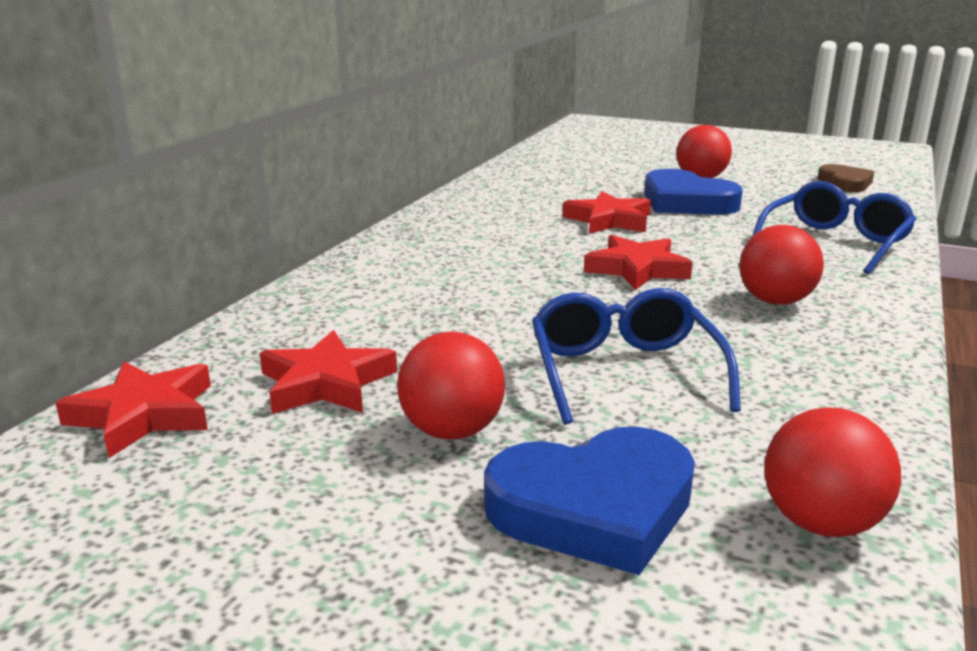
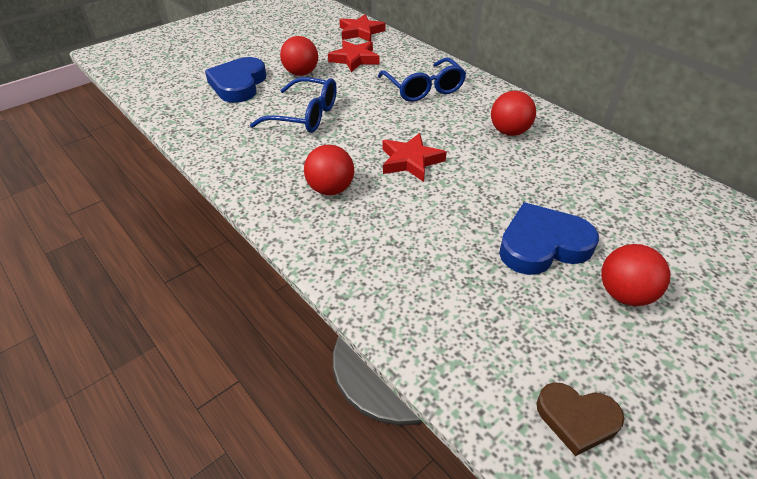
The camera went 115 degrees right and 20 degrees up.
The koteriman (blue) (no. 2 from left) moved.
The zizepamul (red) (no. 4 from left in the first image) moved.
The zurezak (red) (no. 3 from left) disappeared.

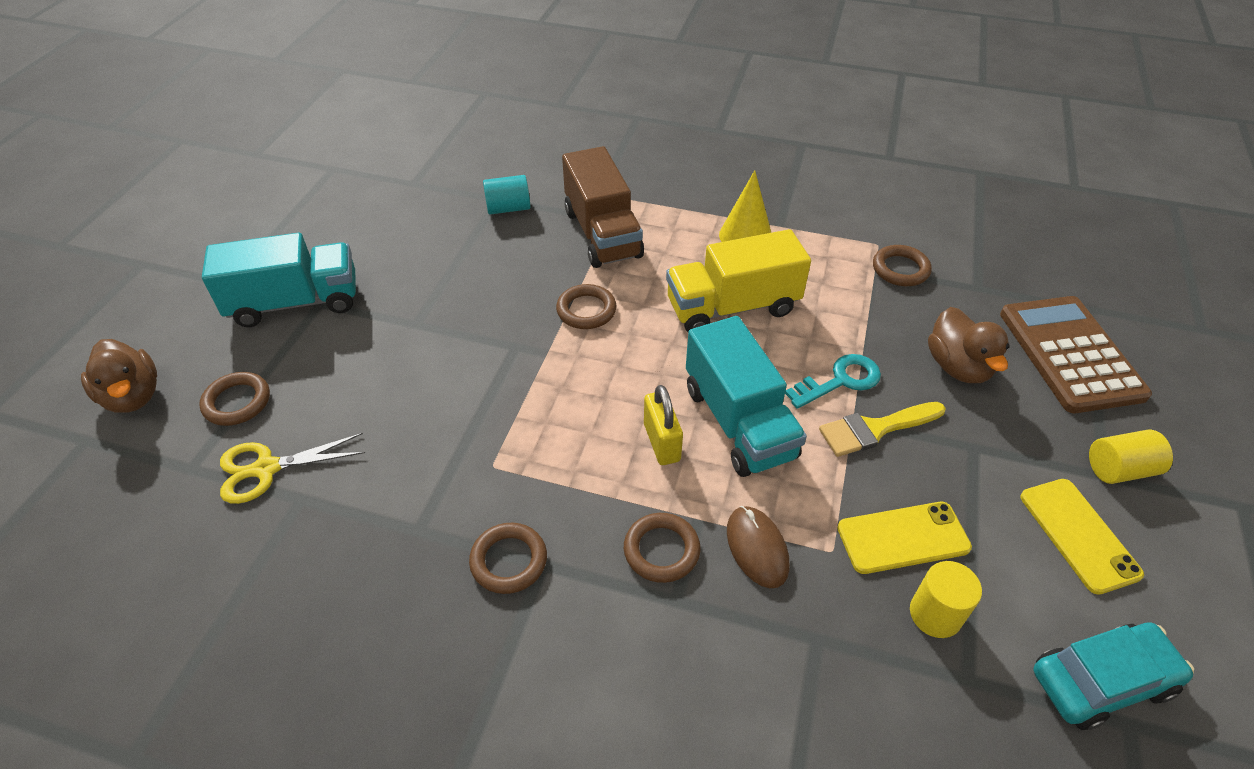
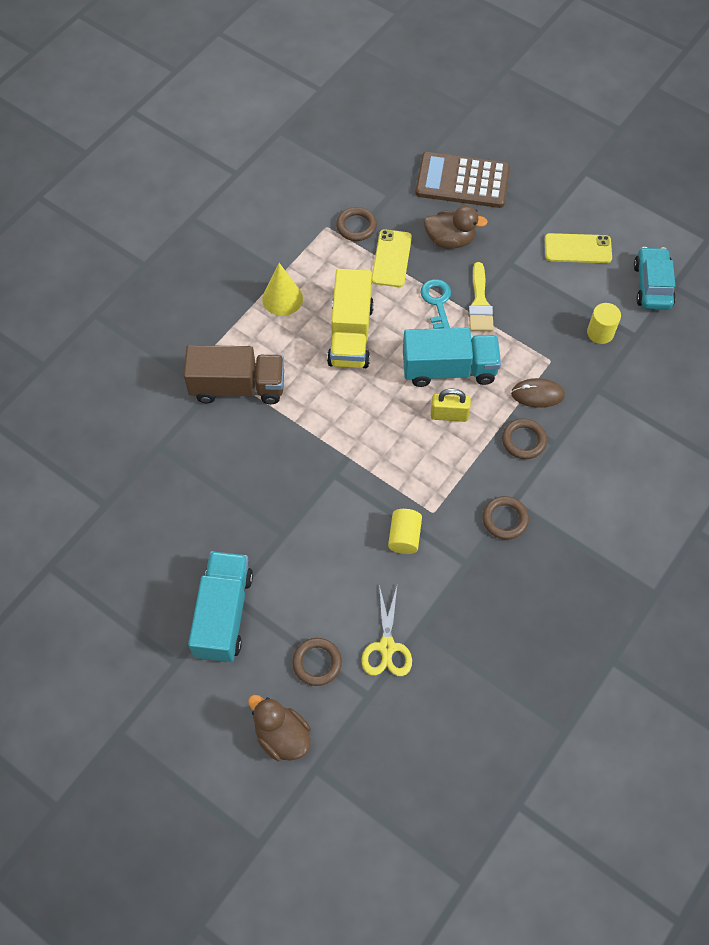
The camera went 70 degrees left and 15 degrees up.
The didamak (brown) (no. 1 from left) turned 120 degrees counterclockwise.
The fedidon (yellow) (no. 1 from left) moved.
The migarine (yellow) (no. 2 from left in the first image) moved.
The migarine (turquoise) disappeared.
The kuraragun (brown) (no. 3 from left) disappeared.

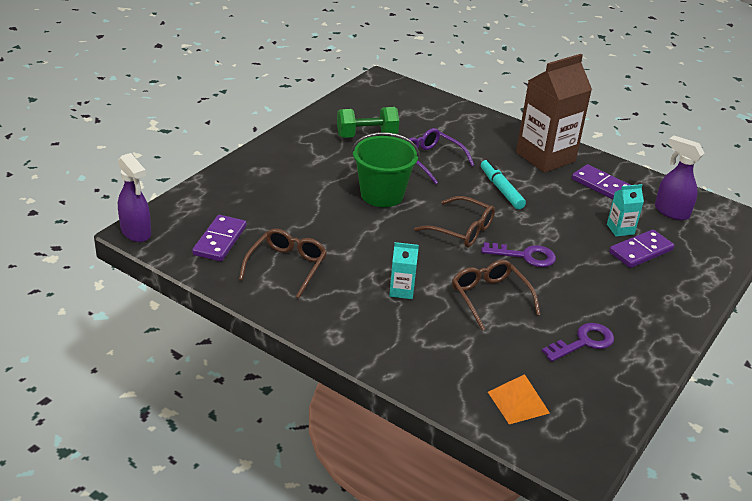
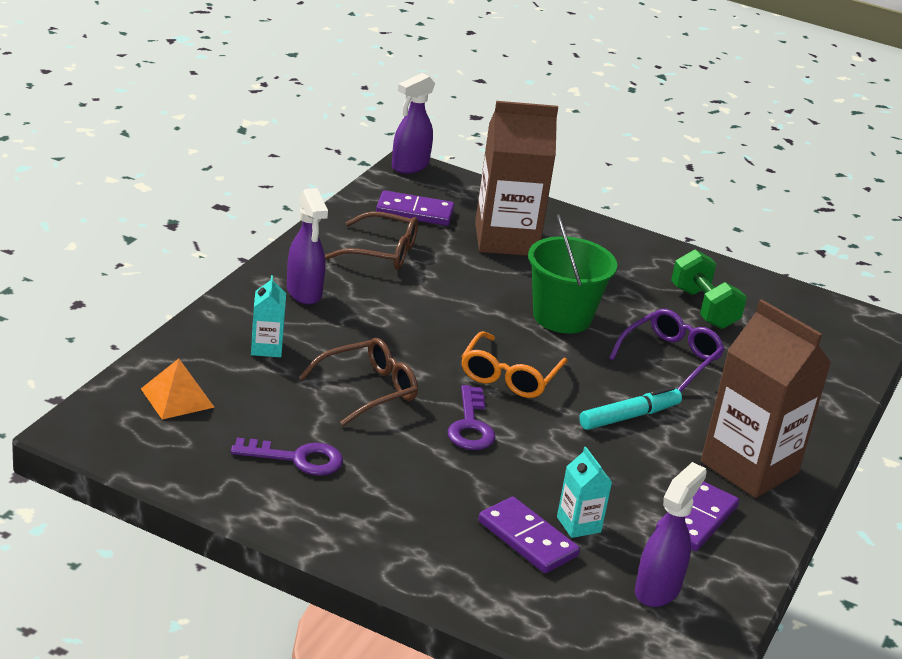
The camera went 80 degrees right and 5 degrees down.
The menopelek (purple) (no. 2 from left in the first image) turned 45 degrees counterclockwise.
The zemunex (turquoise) (no. 1 from left) moved.
The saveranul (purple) (no. 1 from left) appeared.
The koteriman (brown) (no. 2 from left) became the koteriman (orange).
The zemunex (brown) (no. 1 from left) appeared.

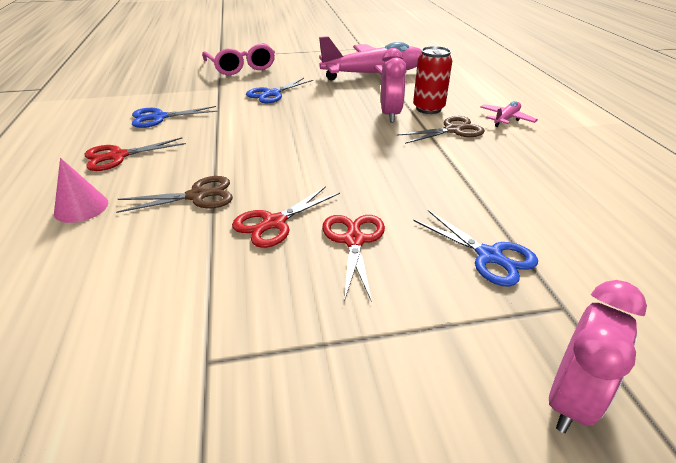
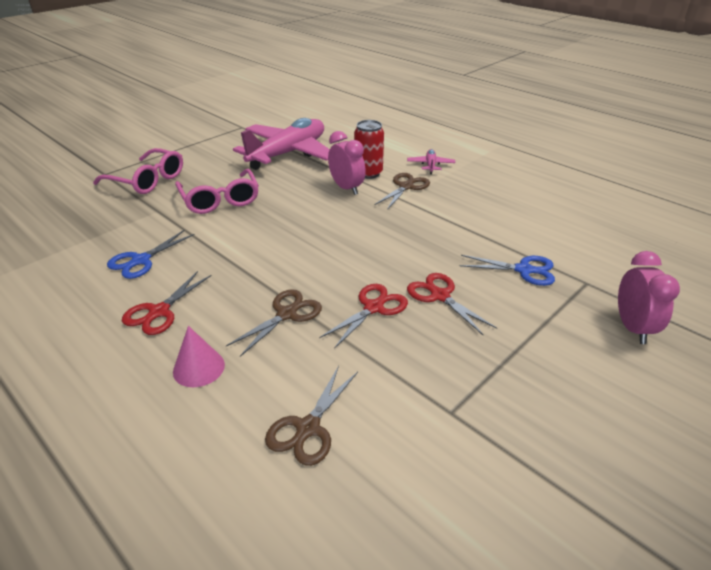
The camera went 35 degrees left and 0 degrees up.
The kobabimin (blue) (no. 2 from left) was replaced by the koteriman (pink) (no. 2 from left).
The kobabimin (brown) (no. 2 from left) appeared.
The kobabimin (red) (no. 2 from left) turned 150 degrees counterclockwise.

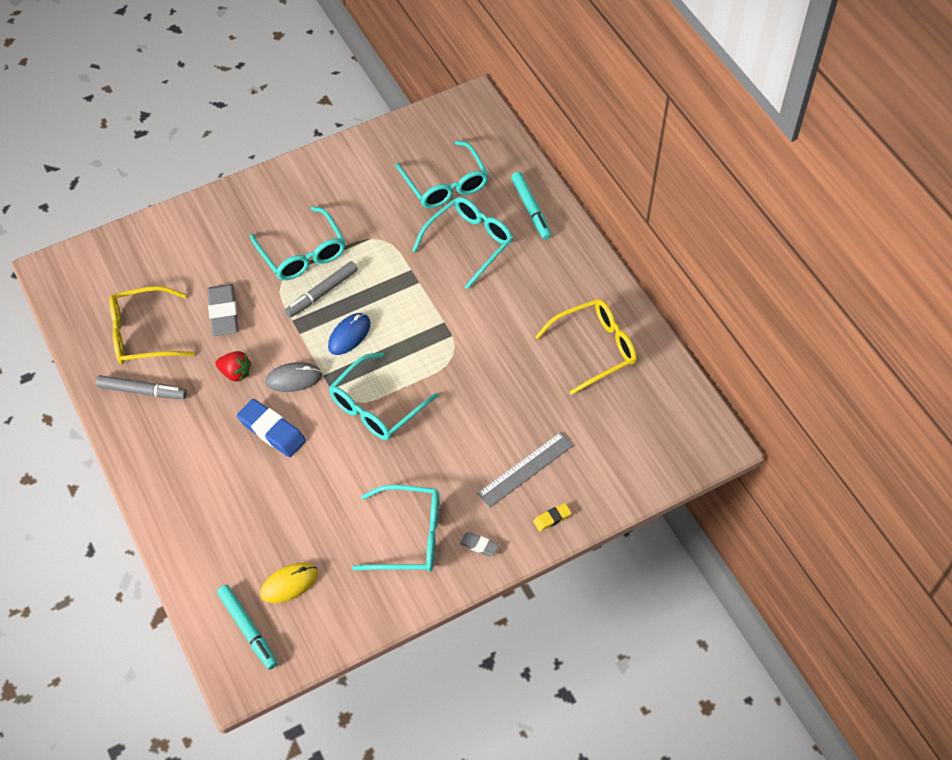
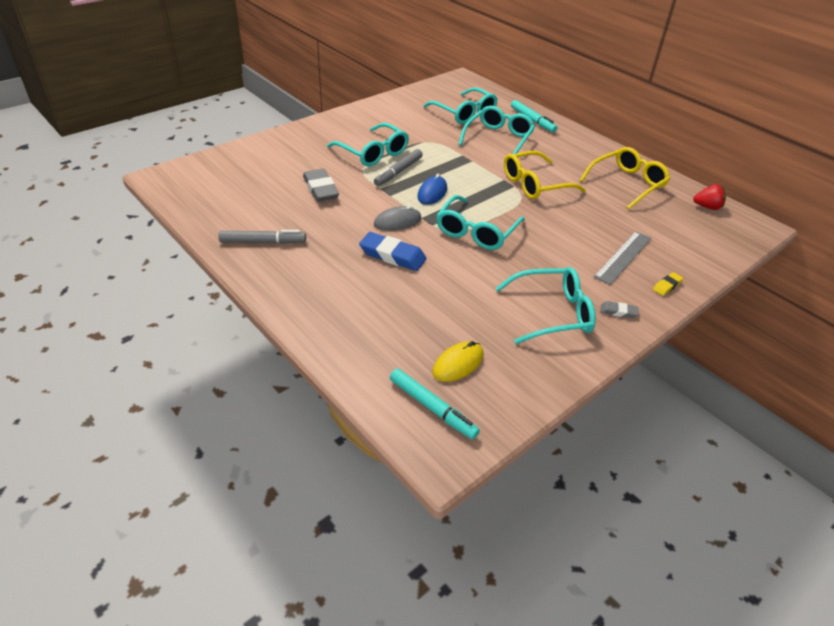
The camera went 15 degrees left and 15 degrees down.
The koteriman (yellow) (no. 1 from left) moved.
The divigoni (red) moved.

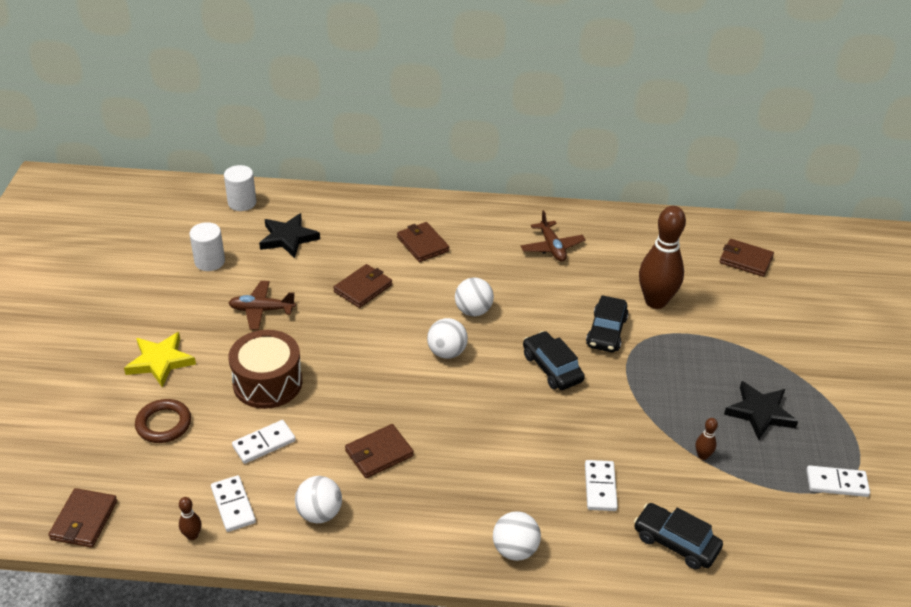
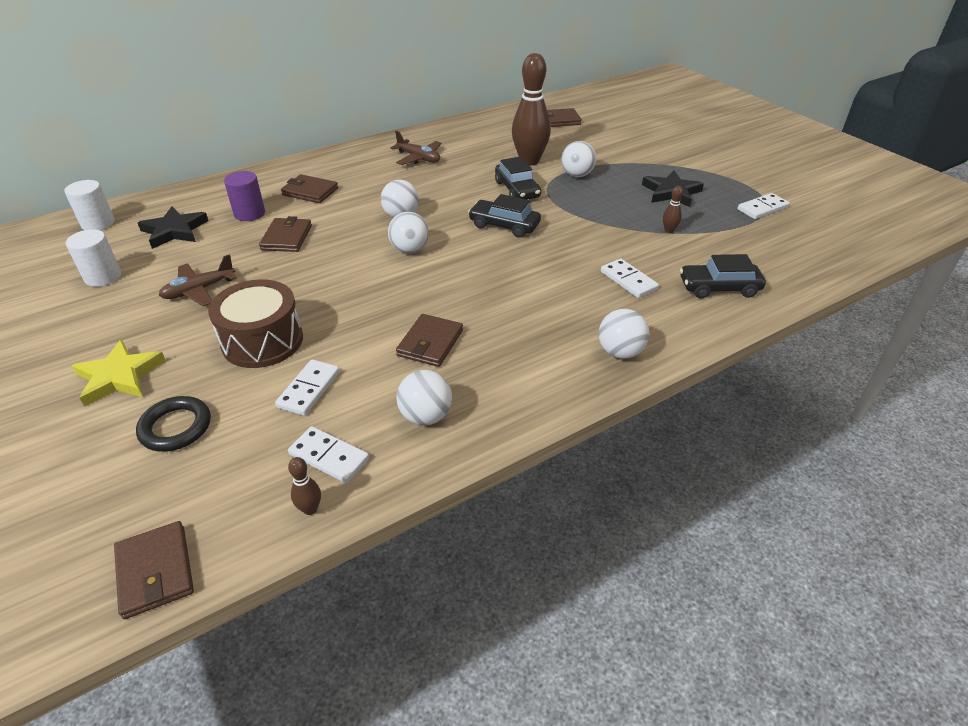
The camera went 35 degrees left and 0 degrees up.
The kuraragun (brown) became the kuraragun (black).
The migarine (purple) appeared.
The zizepamul (white) (no. 4 from left) appeared.

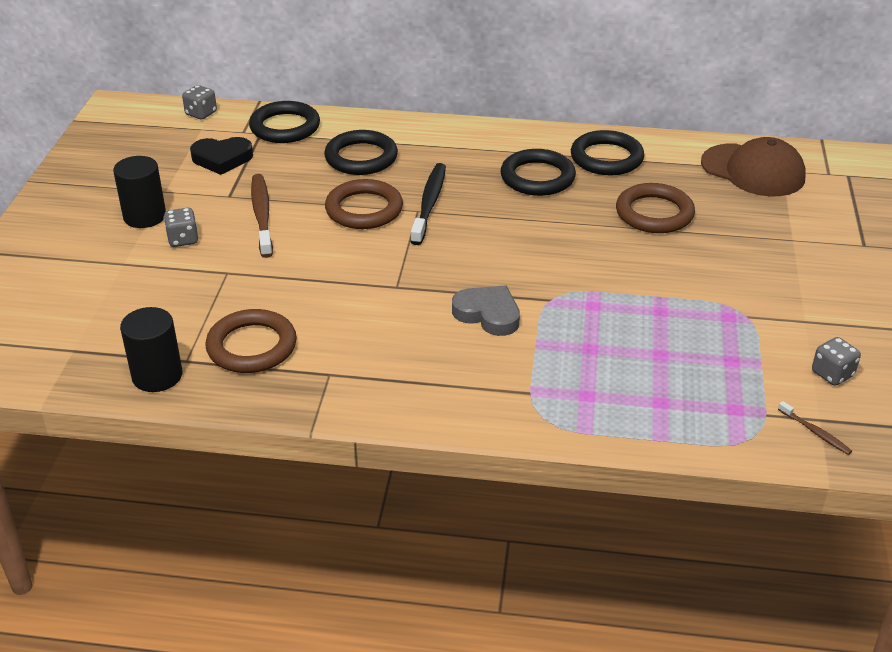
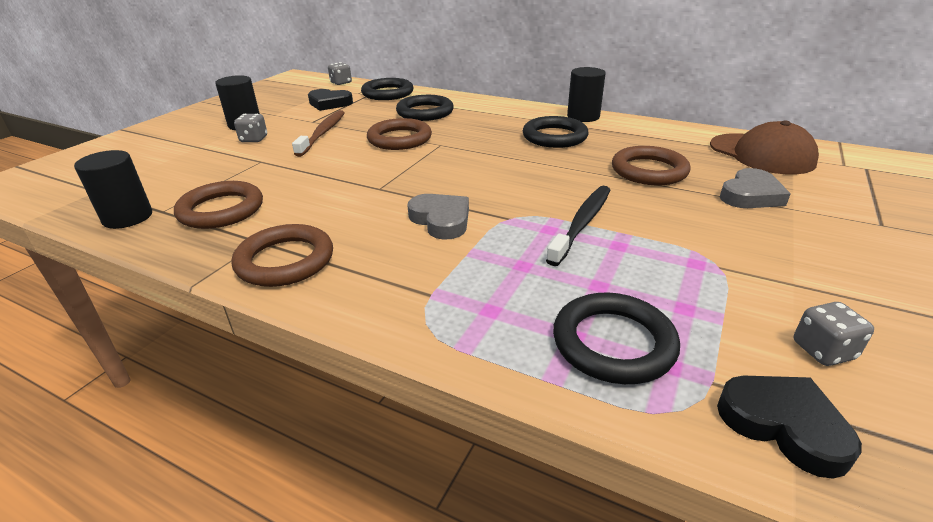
The camera went 20 degrees right and 5 degrees down.
The kuraragun (brown) (no. 2 from left) appeared.
The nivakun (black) moved.
The kuraragun (black) (no. 4 from left) moved.
The migarine (black) (no. 3 from left) appeared.
The nivakun (brown) (no. 2 from left) was replaced by the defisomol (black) (no. 2 from left).
The defisomol (grey) (no. 2 from left) appeared.

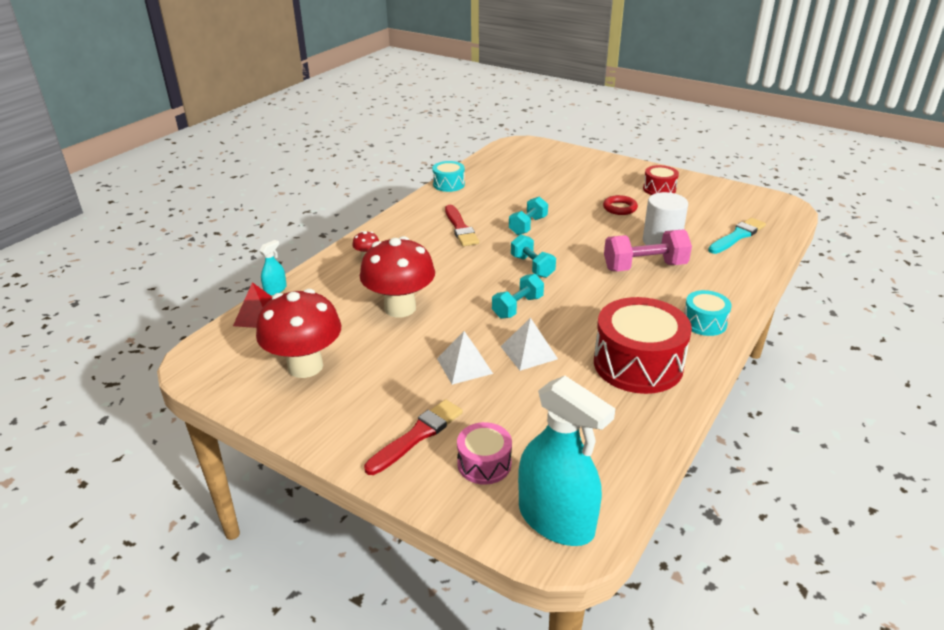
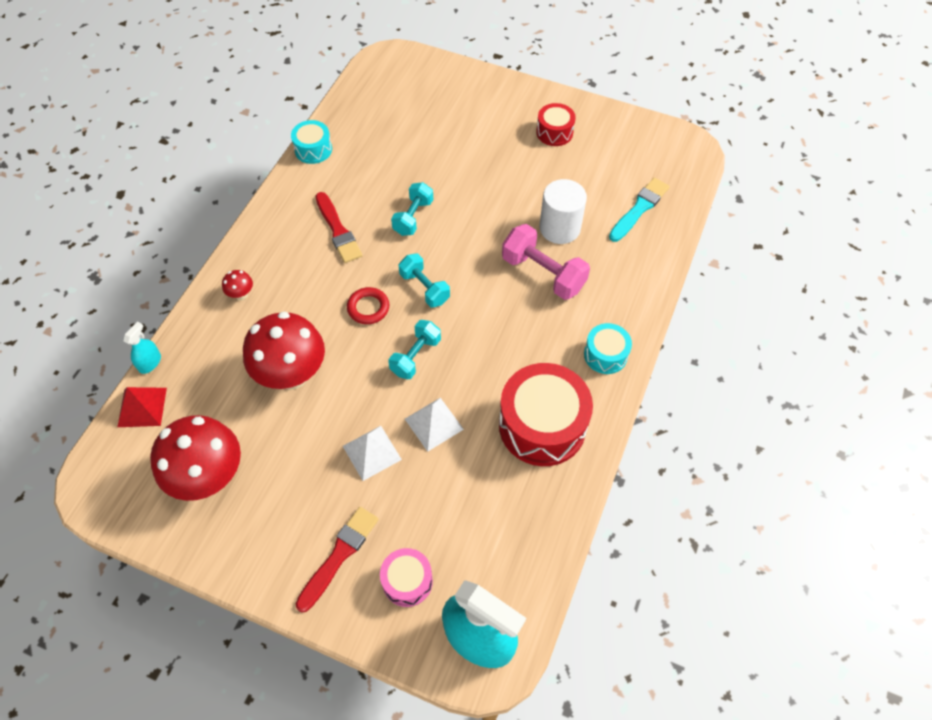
The camera went 10 degrees left and 25 degrees up.
The kuraragun (red) moved.
The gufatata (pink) turned 60 degrees clockwise.

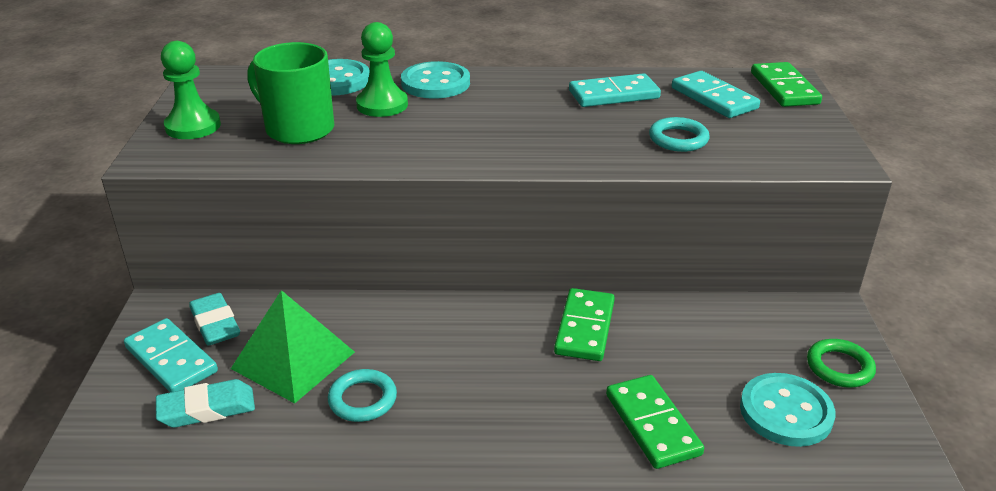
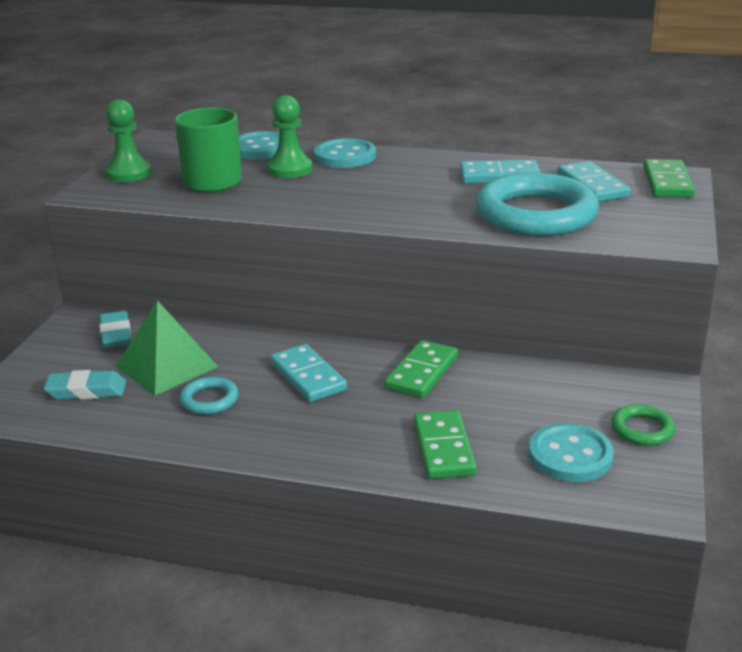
The camera went 15 degrees right and 5 degrees down.
The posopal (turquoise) (no. 1 from left) moved.
The kuraragun (turquoise) (no. 2 from left) changed to 2.21 times the size.

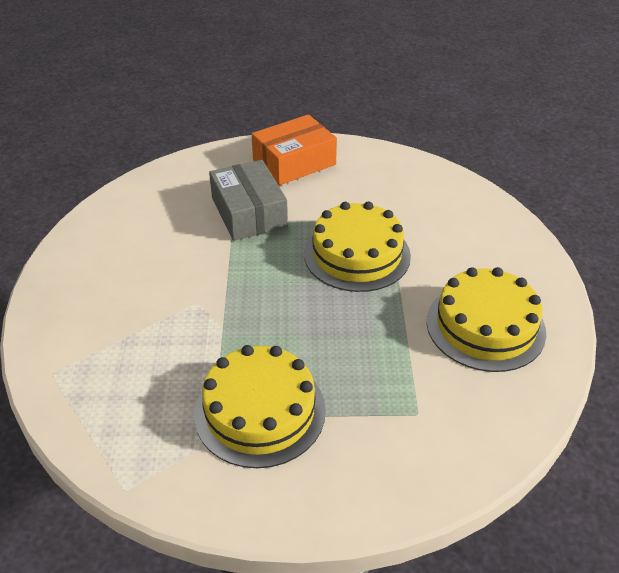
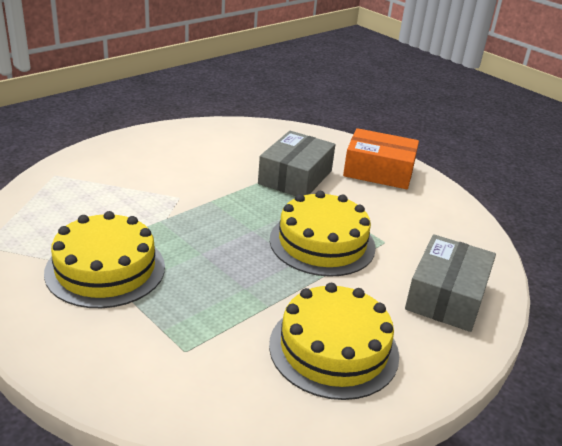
The camera went 45 degrees right and 10 degrees down.
The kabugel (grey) (no. 2 from left) appeared.

